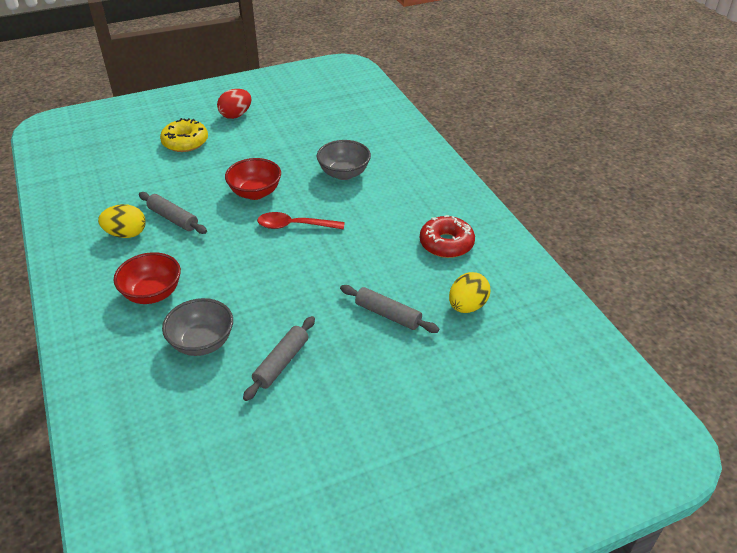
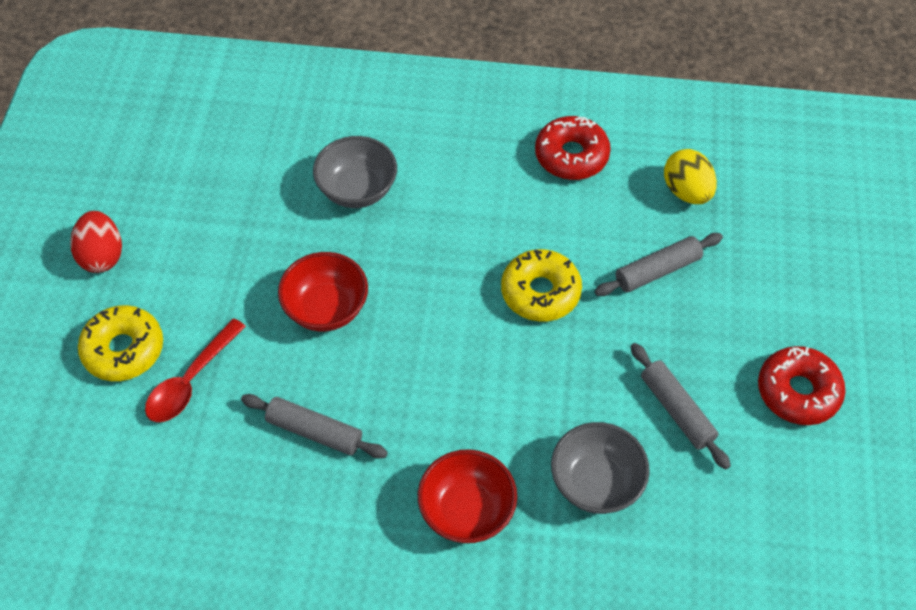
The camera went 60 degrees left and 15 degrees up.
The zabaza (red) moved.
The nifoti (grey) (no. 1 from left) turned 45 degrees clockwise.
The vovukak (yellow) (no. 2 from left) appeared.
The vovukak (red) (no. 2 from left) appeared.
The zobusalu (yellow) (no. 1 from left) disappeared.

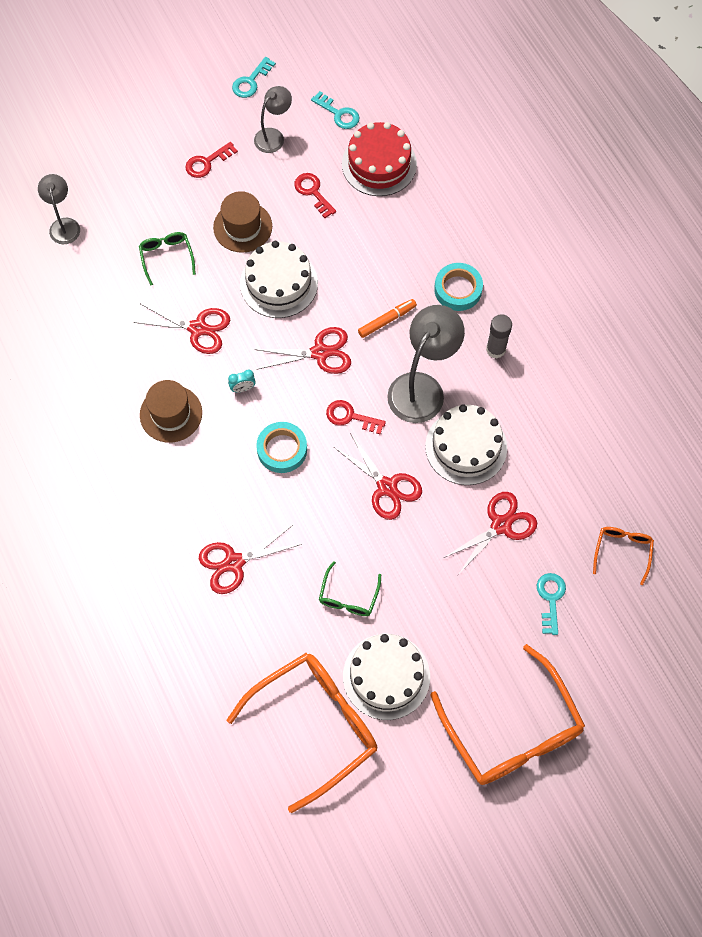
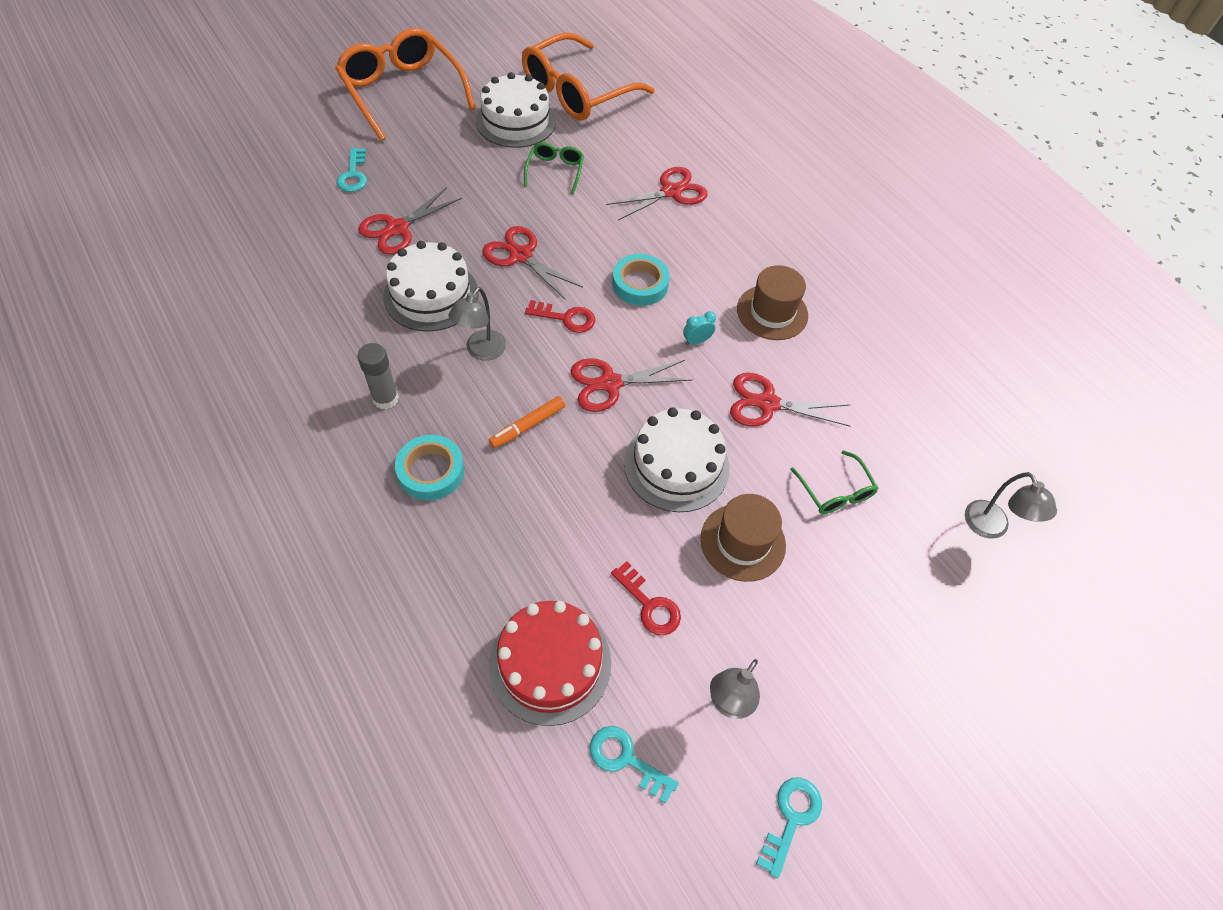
The camera went 170 degrees right and 10 degrees down.
The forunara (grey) (no. 3 from left in the first image) changed to 0.58 times the size.
The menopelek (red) (no. 1 from left) disappeared.
The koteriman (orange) (no. 3 from left) disappeared.

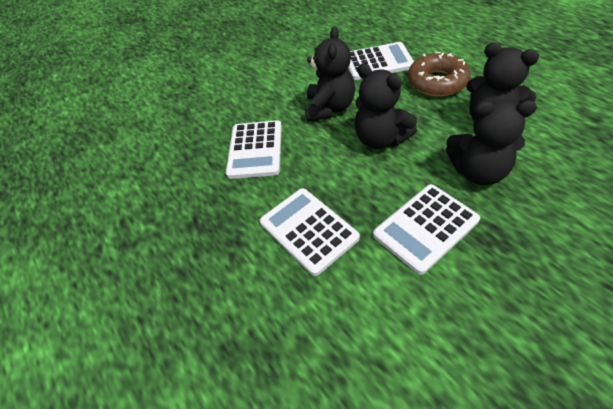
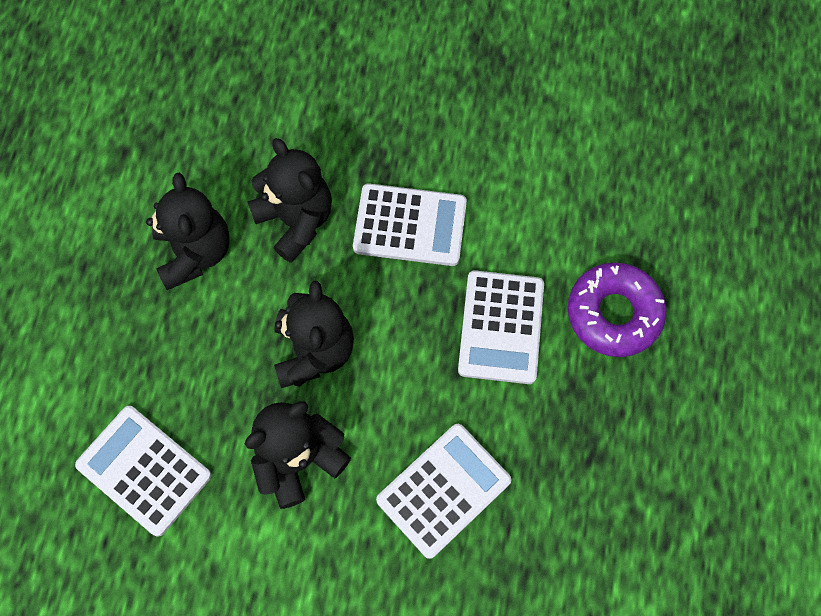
The camera went 140 degrees left and 20 degrees up.
The vovukak (purple) appeared.
The vovukak (brown) disappeared.

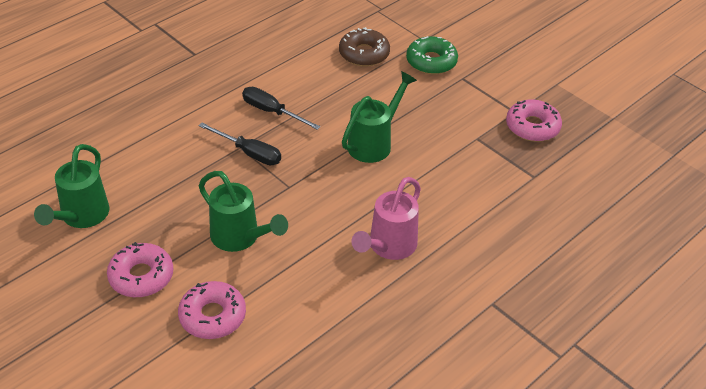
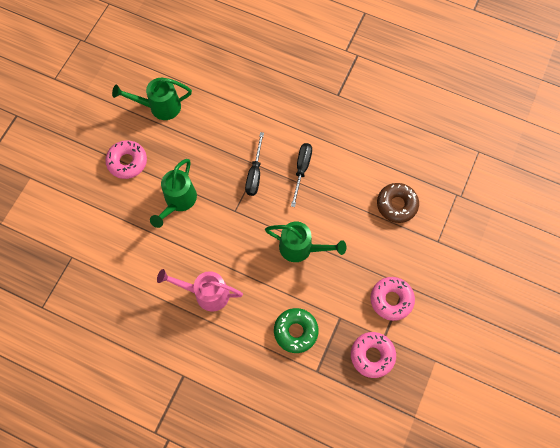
The camera went 70 degrees right and 25 degrees up.
The vovukak (green) moved.
The vovukak (pink) (no. 2 from left in the first image) moved.

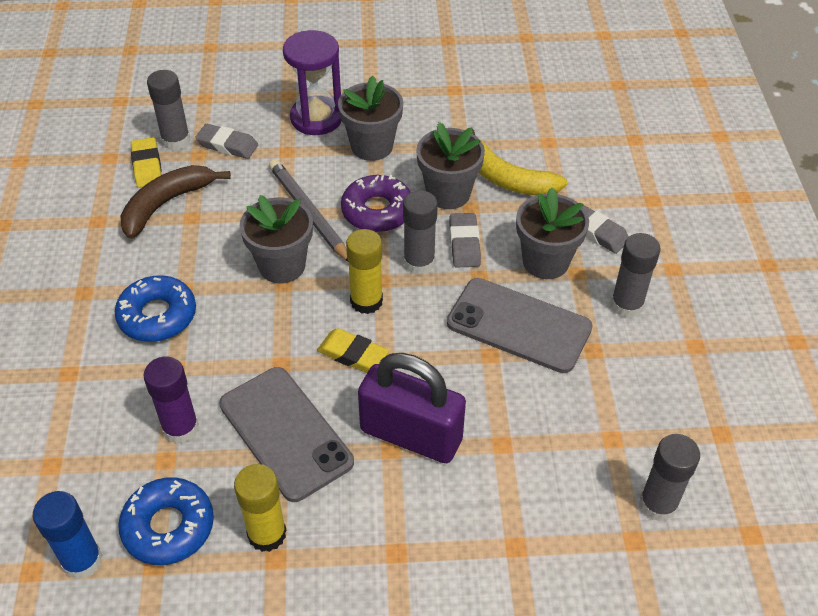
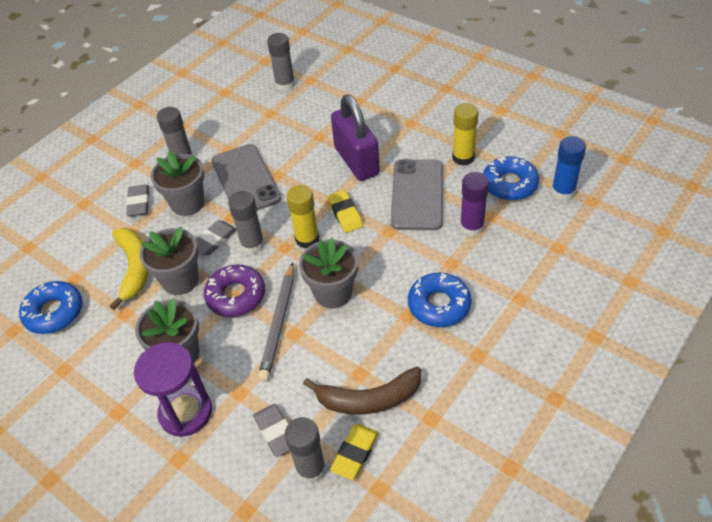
The camera went 135 degrees left and 0 degrees up.
The vovukak (blue) (no. 1 from left) appeared.

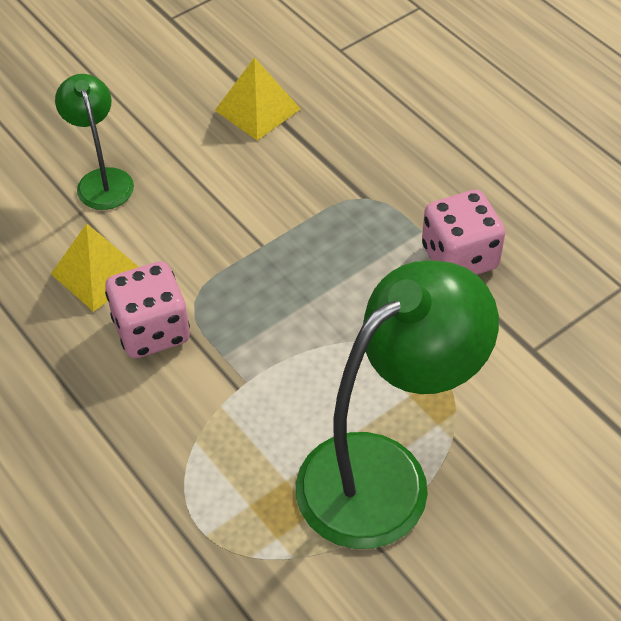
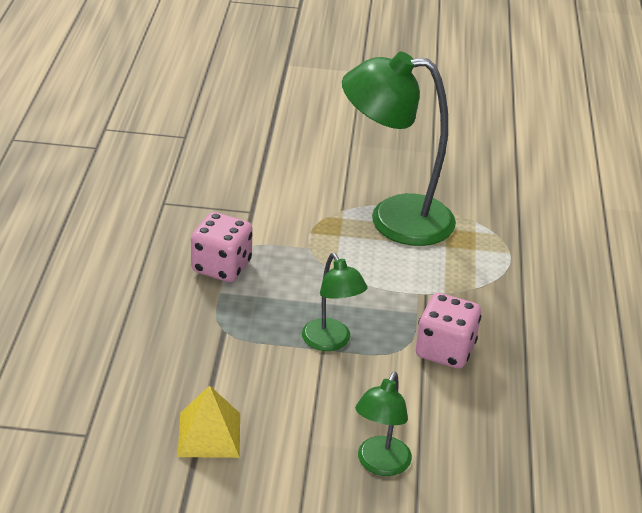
The camera went 140 degrees left and 15 degrees down.
The forunara (green) (no. 1 from left) appeared.
The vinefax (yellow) (no. 1 from left) disappeared.

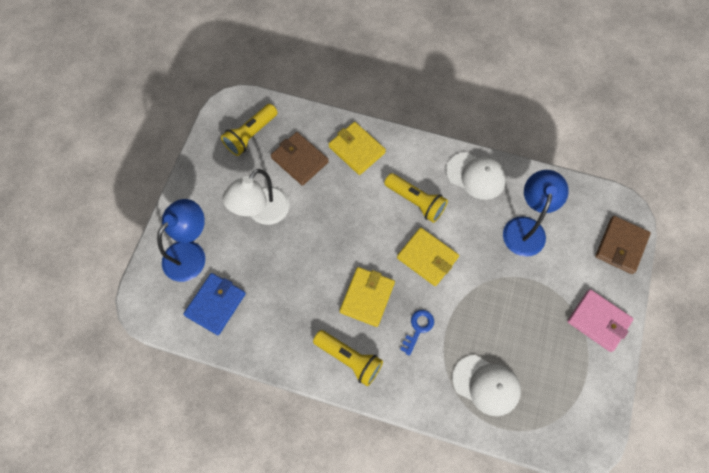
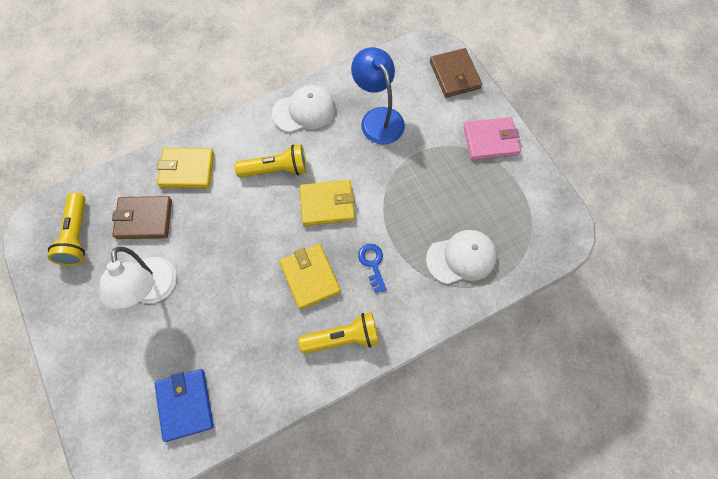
The camera went 45 degrees left and 0 degrees up.
The forunara (blue) (no. 1 from left) disappeared.

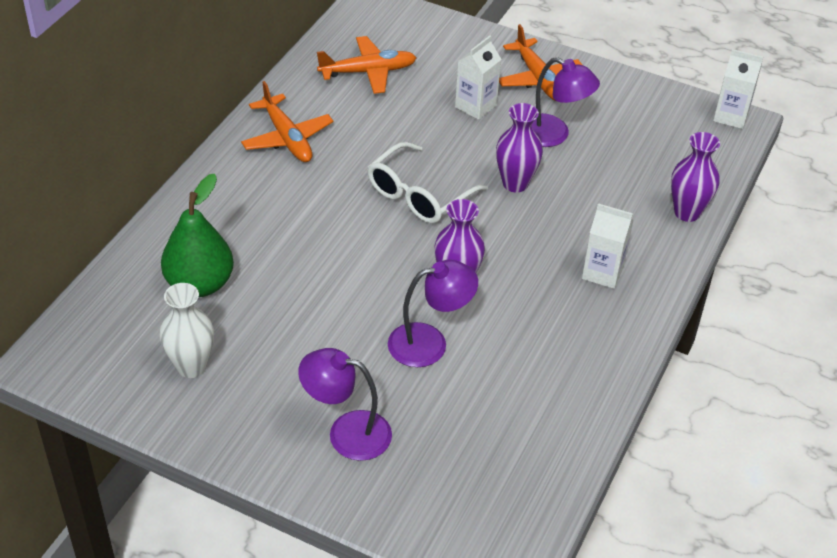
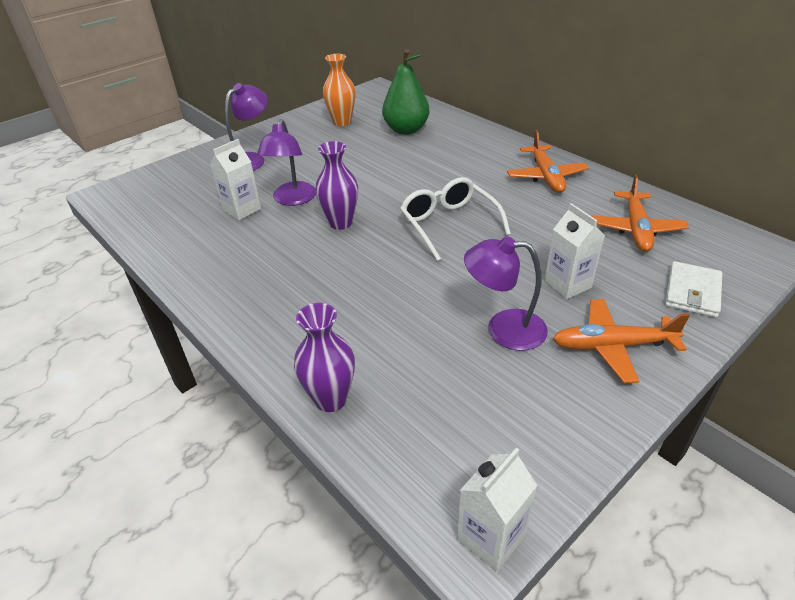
The camera went 115 degrees right and 5 degrees down.
The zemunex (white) (no. 2 from left in the first image) moved.
The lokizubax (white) became the lokizubax (orange).
The forunara (purple) (no. 3 from left) turned 45 degrees clockwise.
The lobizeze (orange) (no. 1 from left) turned 90 degrees counterclockwise.
The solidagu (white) appeared.
The lokizubax (purple) (no. 2 from left) disappeared.

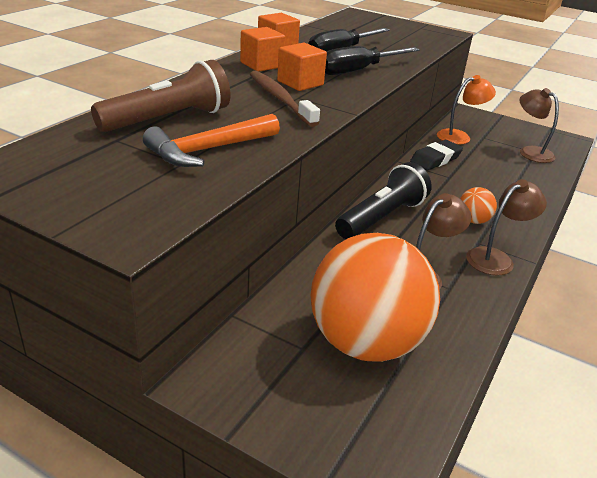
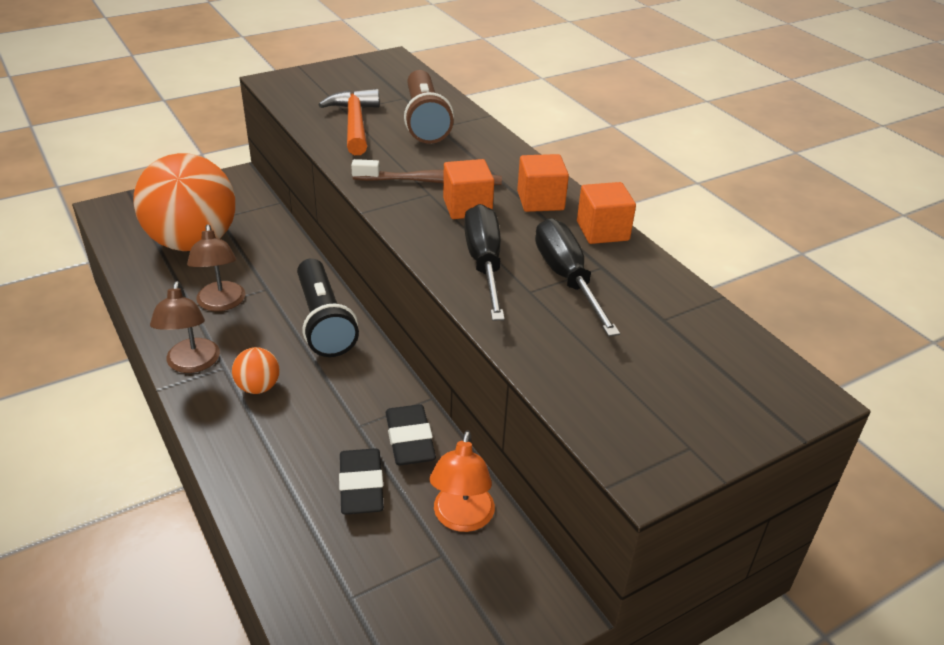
The camera went 120 degrees right and 5 degrees up.
The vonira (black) (no. 1 from left) appeared.
The forunara (brown) (no. 3 from left) disappeared.

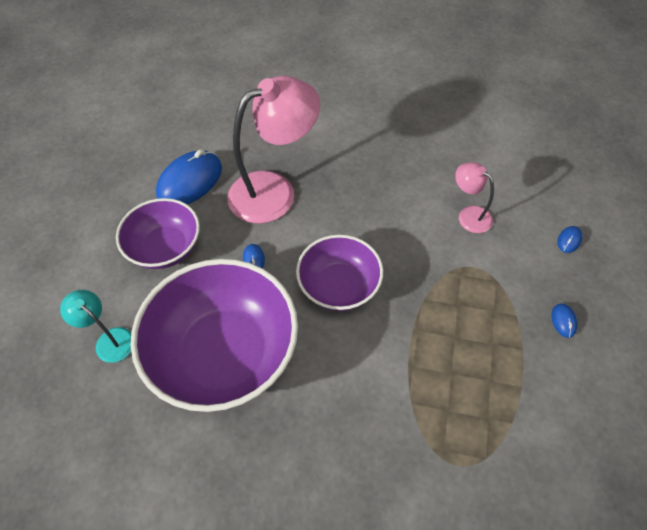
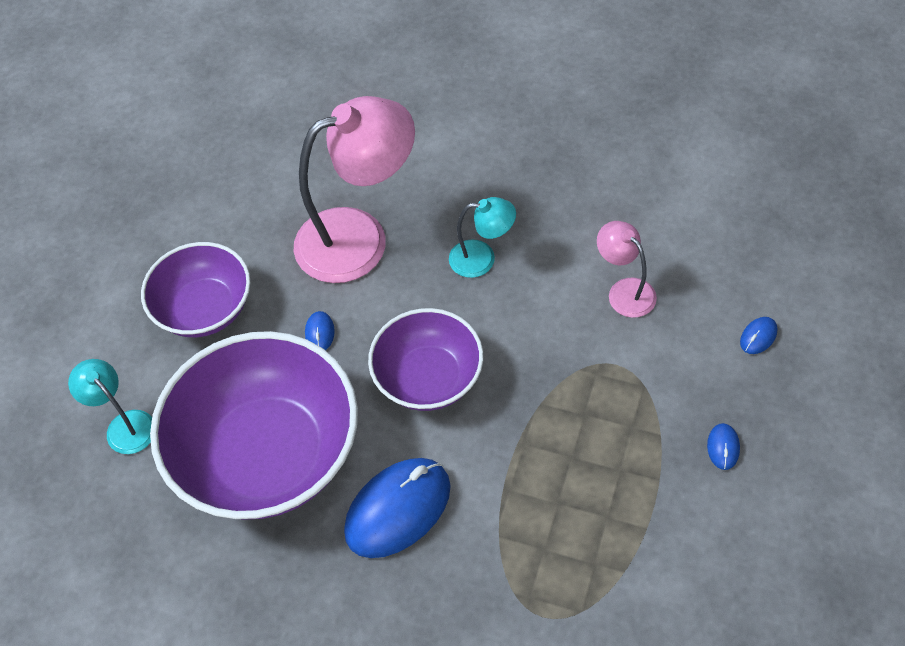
The camera went 10 degrees right and 0 degrees up.
The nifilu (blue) (no. 1 from left in the first image) moved.
The forunara (turquoise) (no. 2 from left) appeared.

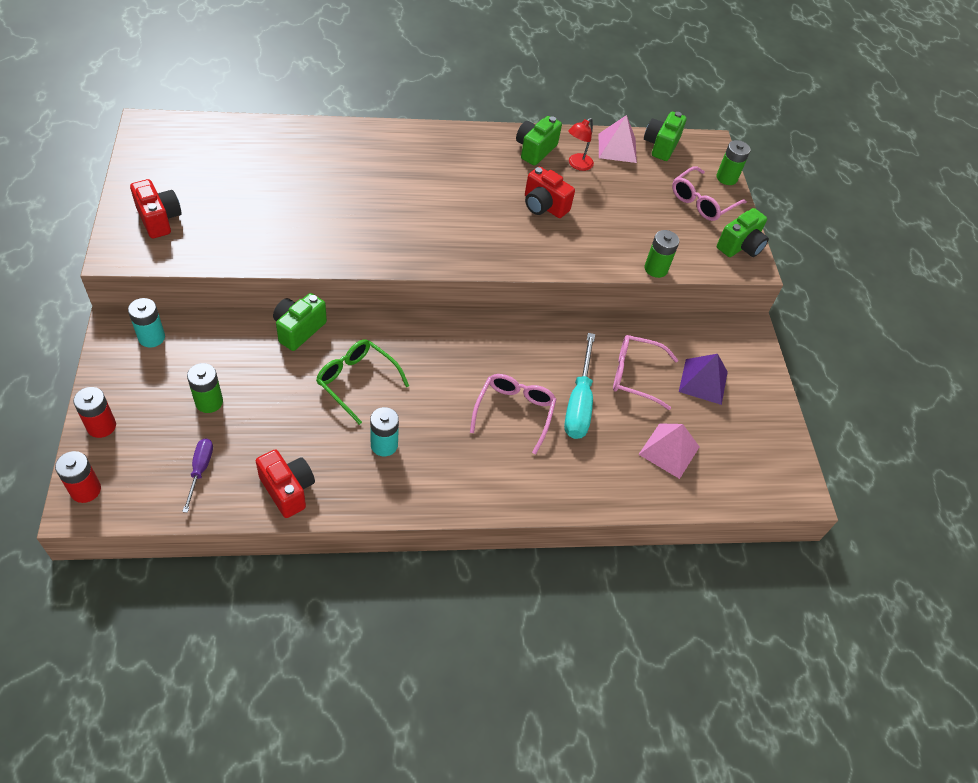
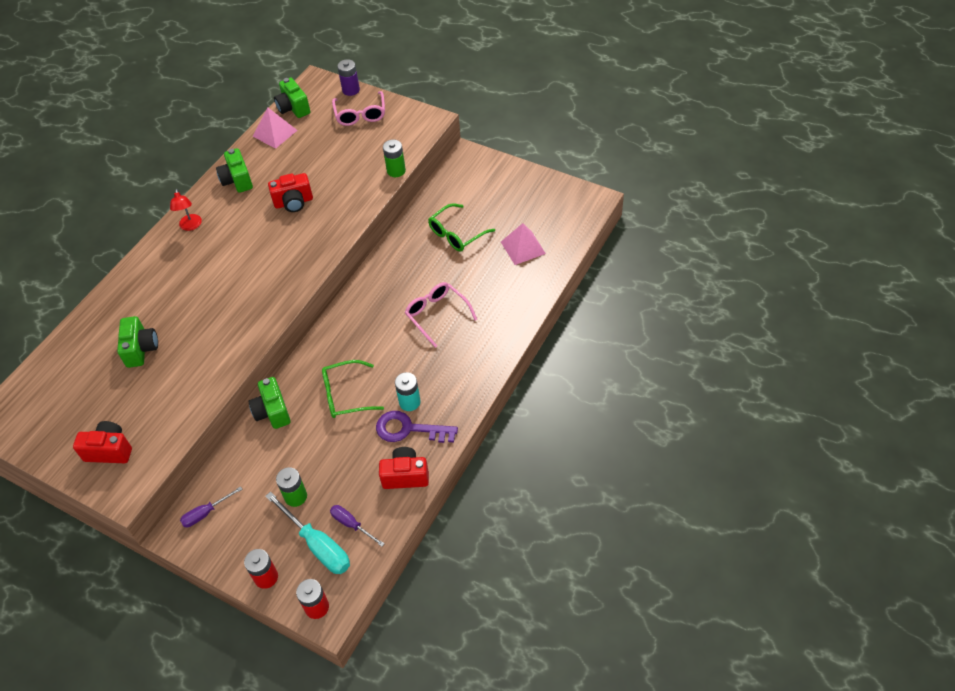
The camera went 45 degrees left and 0 degrees up.
The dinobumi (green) (no. 4 from left in the first image) moved.
The forunara (red) moved.
The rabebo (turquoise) (no. 1 from left) was replaced by the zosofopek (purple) (no. 1 from left).
The zosofopek (turquoise) moved.
The rabebo (green) (no. 3 from left) became the rabebo (purple).
The menopelek (purple) appeared.
The koteriman (pink) (no. 2 from left) became the koteriman (green) (no. 2 from left).
The vinefax (purple) disappeared.

